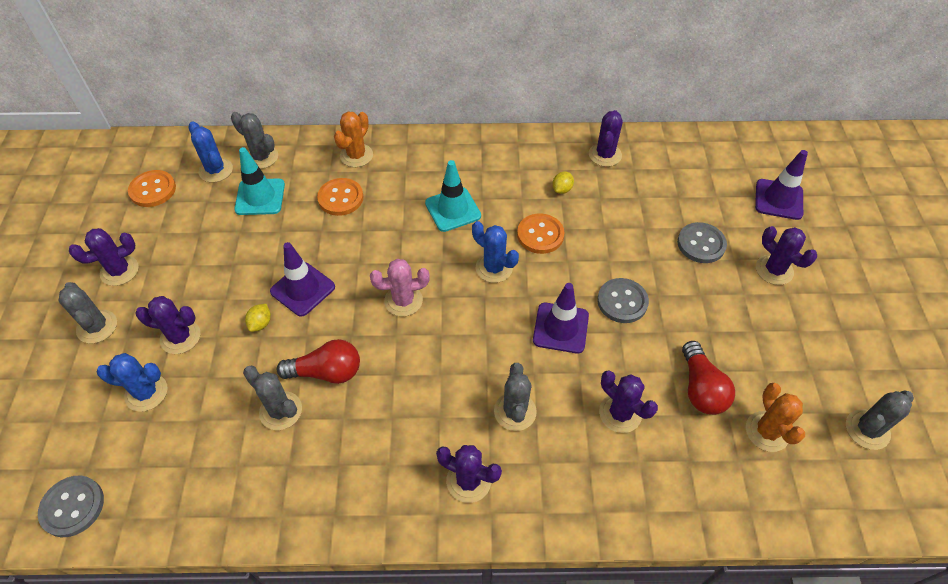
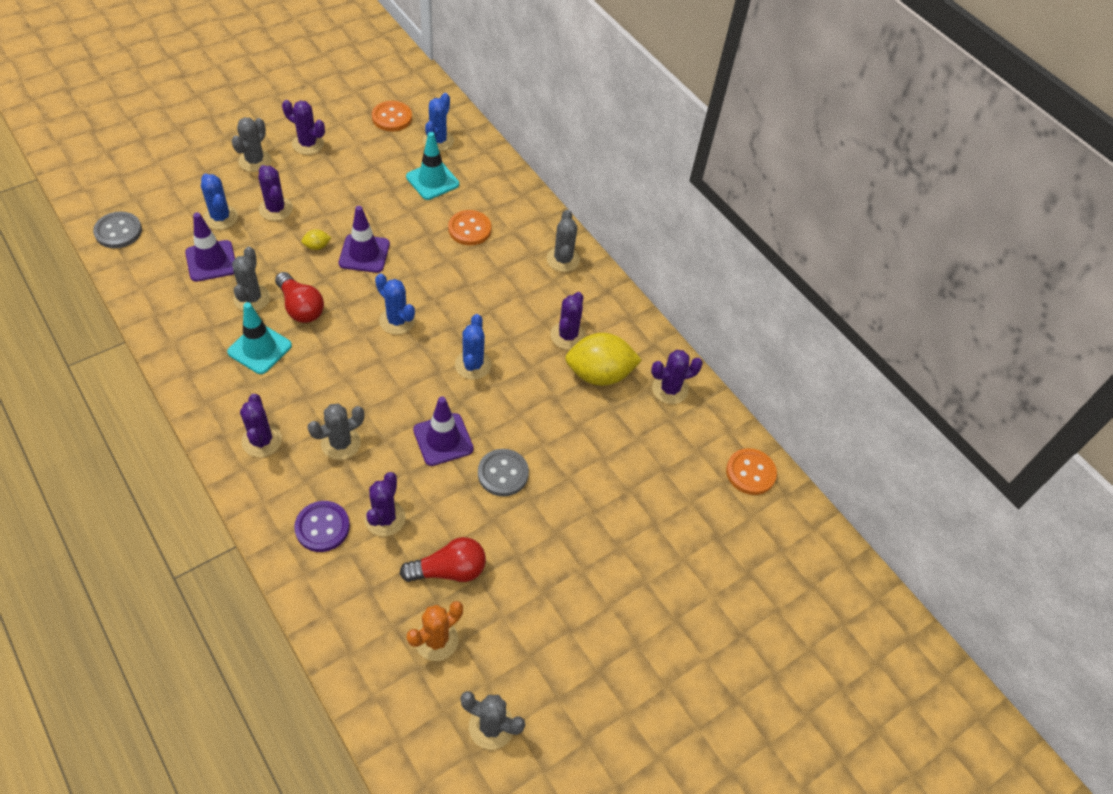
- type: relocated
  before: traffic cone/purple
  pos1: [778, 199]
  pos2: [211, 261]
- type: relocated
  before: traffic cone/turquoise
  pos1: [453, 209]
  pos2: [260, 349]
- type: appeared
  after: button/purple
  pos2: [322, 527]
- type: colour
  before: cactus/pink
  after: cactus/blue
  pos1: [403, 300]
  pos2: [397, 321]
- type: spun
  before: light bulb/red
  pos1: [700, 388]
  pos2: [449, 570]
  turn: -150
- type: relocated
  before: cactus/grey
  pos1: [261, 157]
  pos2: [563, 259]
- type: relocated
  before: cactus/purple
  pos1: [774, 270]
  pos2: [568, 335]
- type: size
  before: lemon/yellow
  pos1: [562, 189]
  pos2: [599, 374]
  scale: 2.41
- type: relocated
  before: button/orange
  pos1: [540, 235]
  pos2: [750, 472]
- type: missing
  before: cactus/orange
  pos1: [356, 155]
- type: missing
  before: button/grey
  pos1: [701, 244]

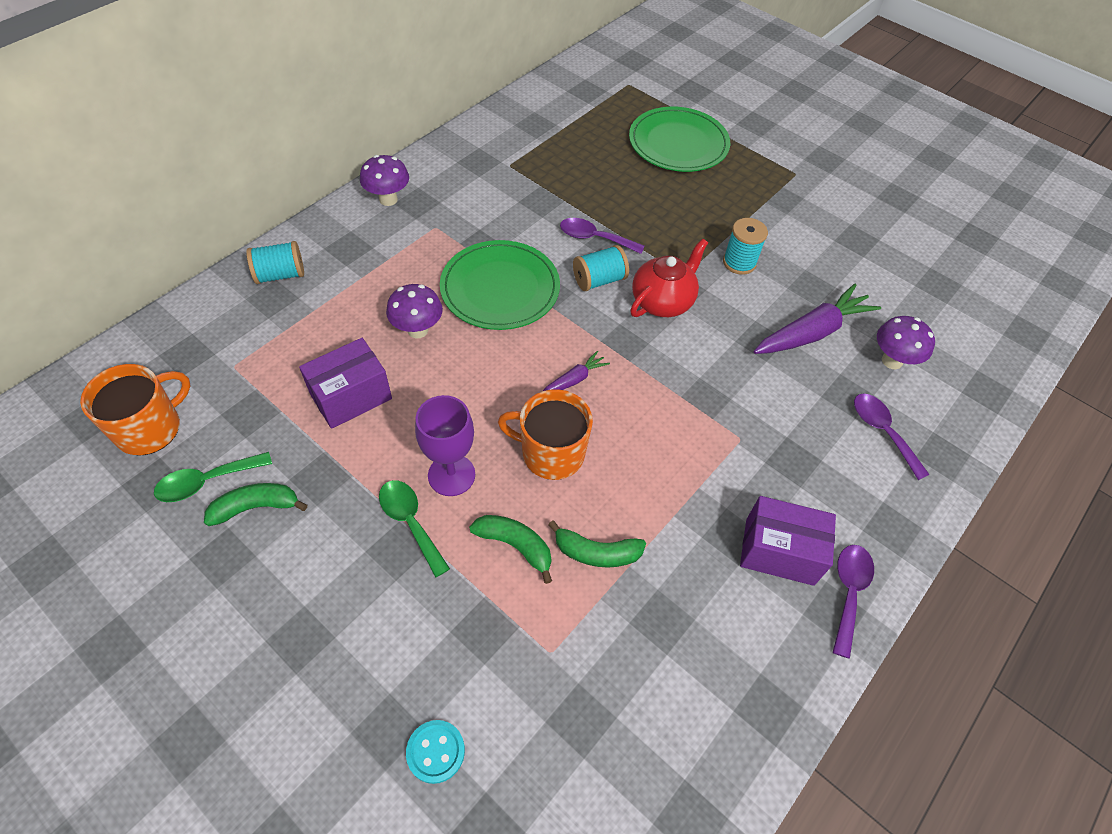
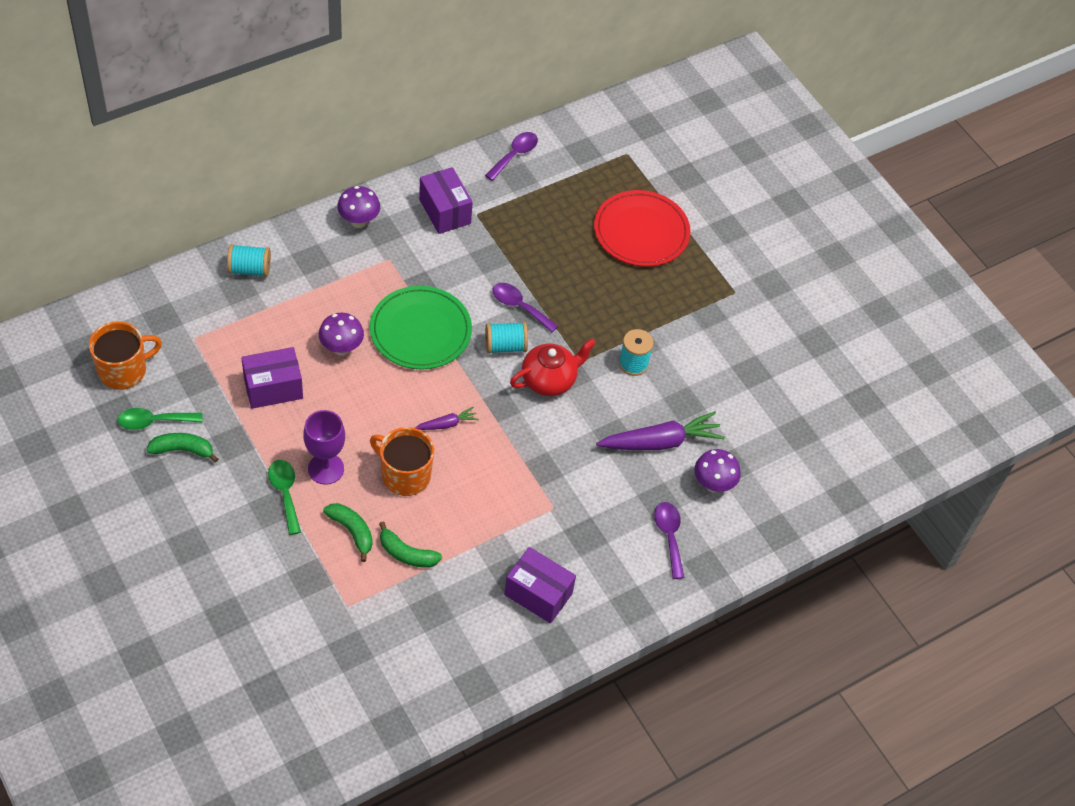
- type: appeared
  after: box/purple
  pos2: [445, 211]
- type: relocated
  before: spoon/purple
  pos1: [848, 592]
  pos2: [514, 155]
- type: colour
  before: plate/green
  after: plate/red
  pos1: [678, 143]
  pos2: [641, 231]
- type: missing
  before: button/turquoise
  pos1: [435, 752]

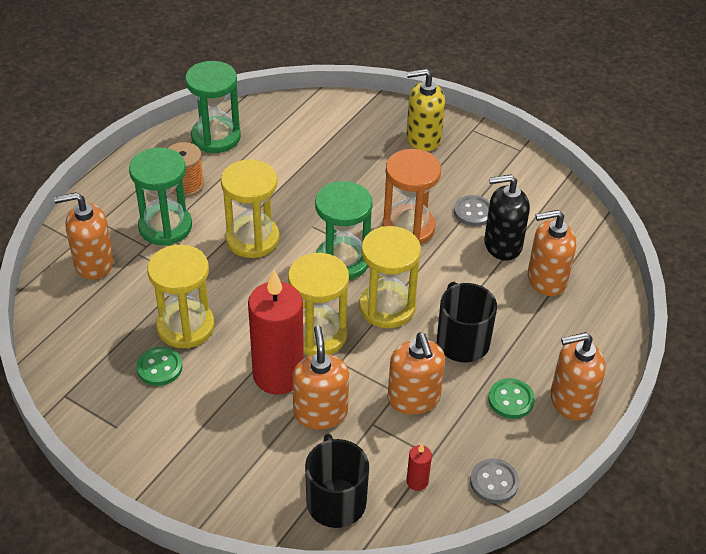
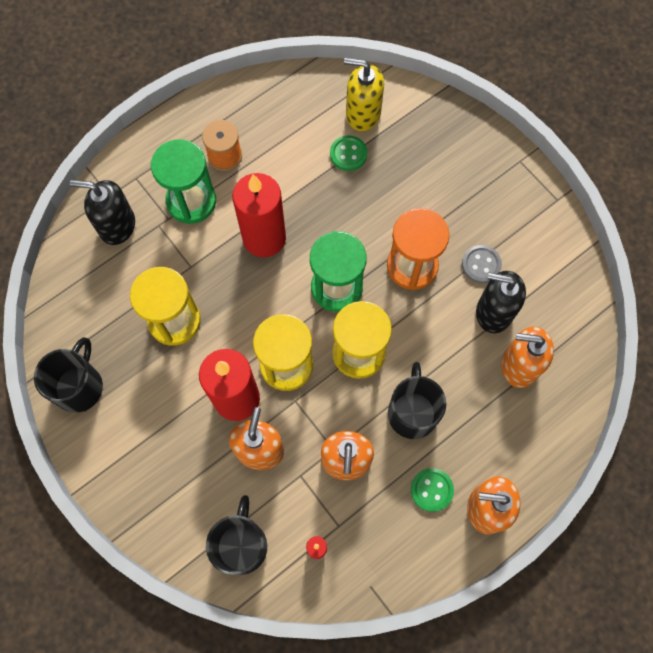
- type: appeared
  after: mug/black
  pos2: [79, 386]
- type: colour
  before: soap dispenser/orange
  after: soap dispenser/black
  pos1: [93, 263]
  pos2: [117, 225]
- type: exchanged
  before: hourglass/yellow
  after: candle/red
  pos1: [252, 239]
  pos2: [264, 238]
- type: relocated
  before: button/green
  pos1: [159, 367]
  pos2: [348, 154]
- type: relocated
  before: soap dispenser/yellow
  pos1: [423, 138]
  pos2: [363, 114]
- type: missing
  before: hourglass/green
  pos1: [216, 137]
- type: missing
  before: button/grey
  pos1: [494, 482]

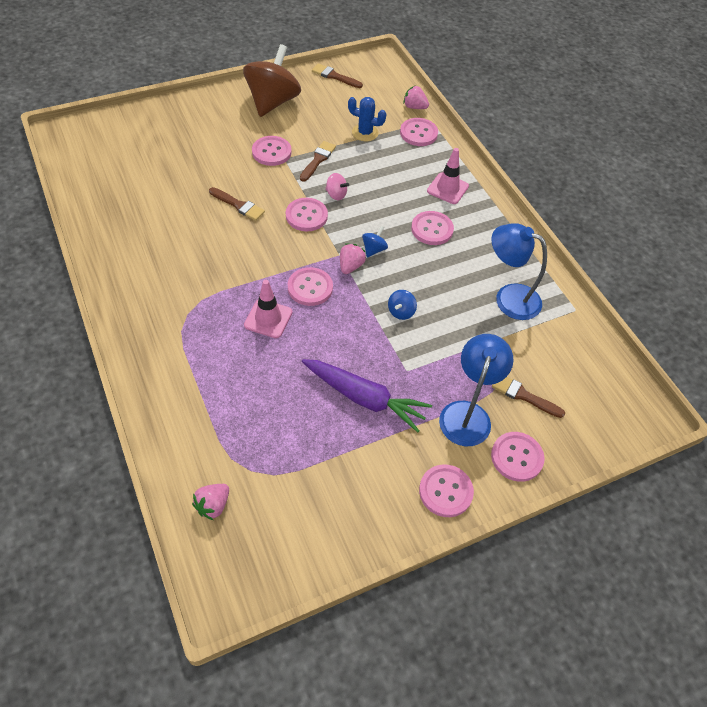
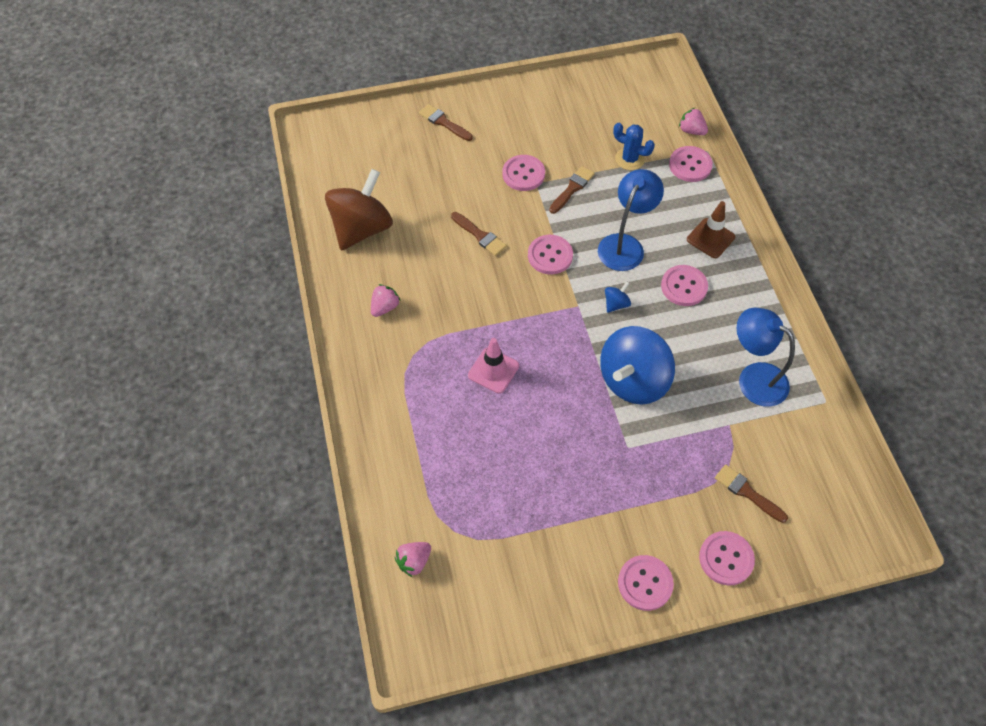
- type: relocated
  before: spinning top/brown
  pos1: [272, 102]
  pos2: [362, 228]
- type: relocated
  before: strawberry/pink
  pos1: [350, 266]
  pos2: [385, 307]
- type: relocated
  before: brush/brown
  pos1: [334, 76]
  pos2: [444, 122]
- type: relocated
  before: lamp/blue
  pos1: [467, 413]
  pos2: [625, 245]
- type: size
  before: spinning top/blue
  pos1: [401, 312]
  pos2: [633, 380]
  scale: 2.45
- type: colour
  before: traffic cone/pink
  after: traffic cone/brown
  pos1: [447, 188]
  pos2: [710, 238]
- type: missing
  before: button/pink
  pos1: [310, 288]
- type: missing
  before: carrot/purple
  pos1: [364, 398]
- type: missing
  before: spinning top/pink
  pos1: [336, 194]

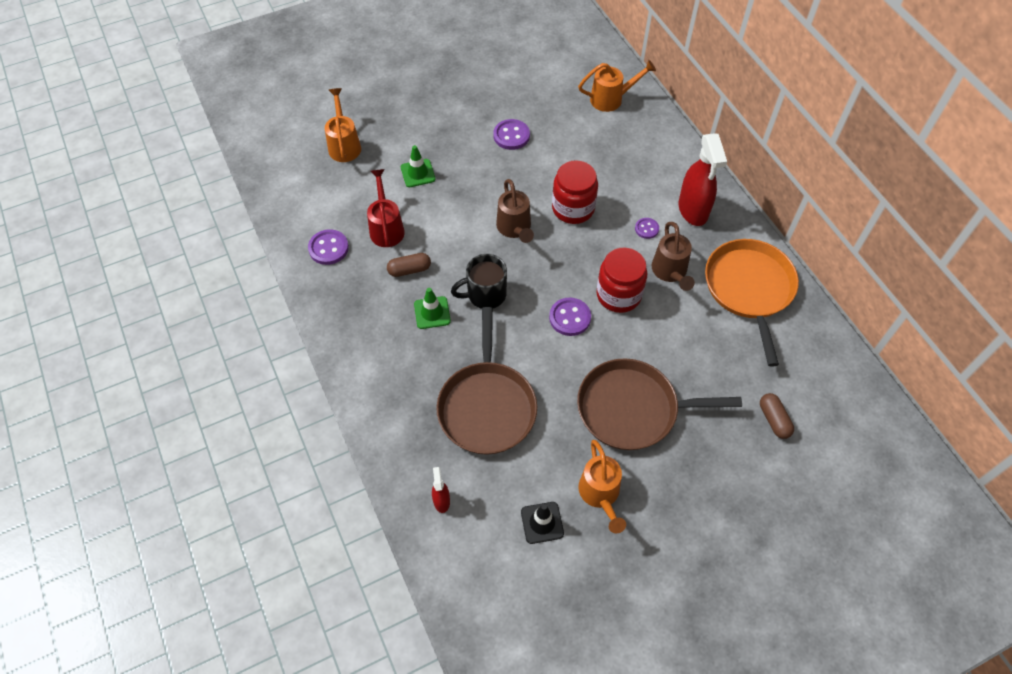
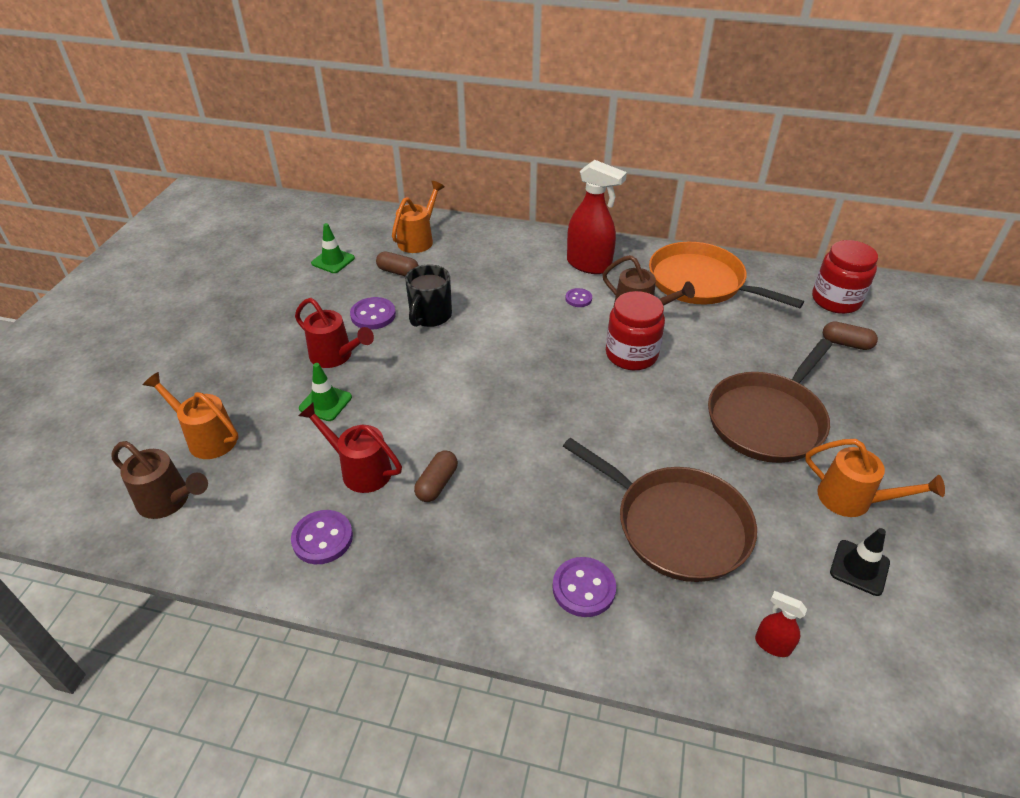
- type: relocated
  before: watering can/brown
  pos1: [515, 228]
  pos2: [169, 501]
- type: appeared
  after: watering can/red
  pos2: [335, 356]
- type: relocated
  before: traffic cone/green
  pos1: [432, 313]
  pos2: [333, 261]
- type: appeared
  after: capsule/brown
  pos2: [398, 272]
- type: relocated
  before: mug/black
  pos1: [485, 294]
  pos2: [430, 316]
- type: relocated
  before: button/purple
  pos1: [570, 318]
  pos2: [583, 588]
- type: relocated
  before: jar/red
  pos1: [573, 208]
  pos2: [836, 300]

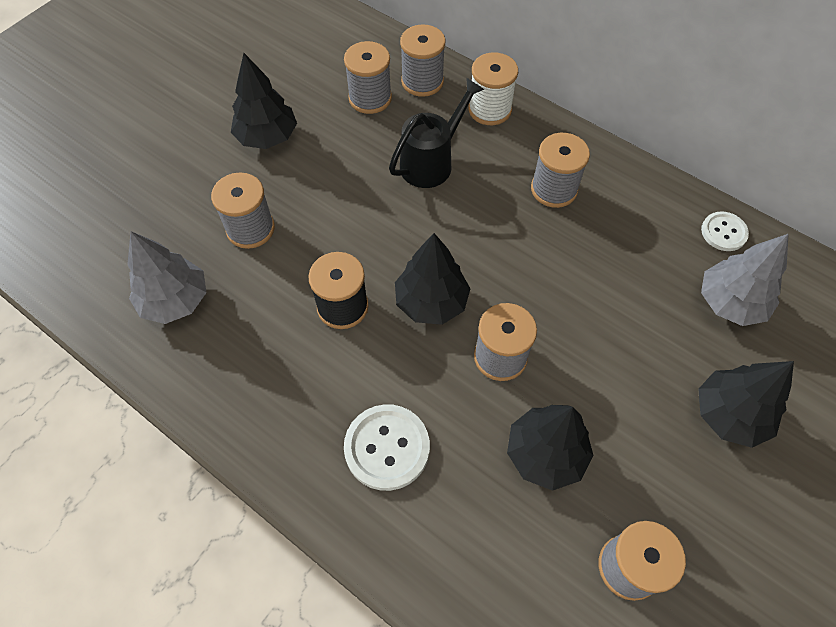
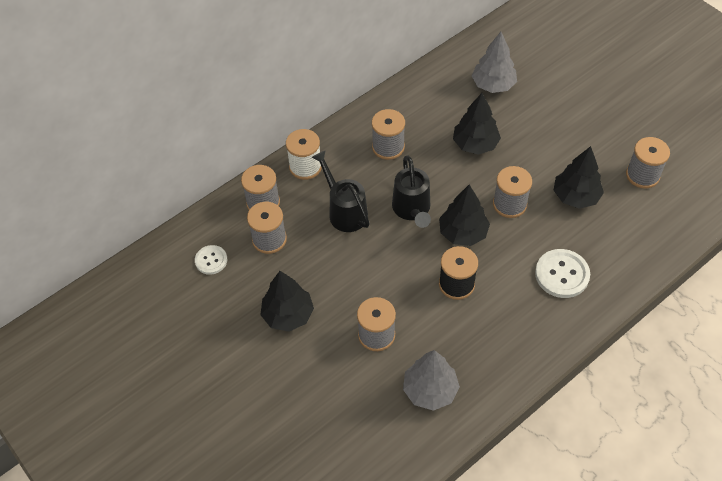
- type: relocated
  before: button/white
  pos1: [723, 232]
  pos2: [211, 260]
- type: appeared
  after: watering can/black
  pos2: [412, 210]
- type: relocated
  before: tree/black
  pos1: [729, 414]
  pos2: [475, 144]

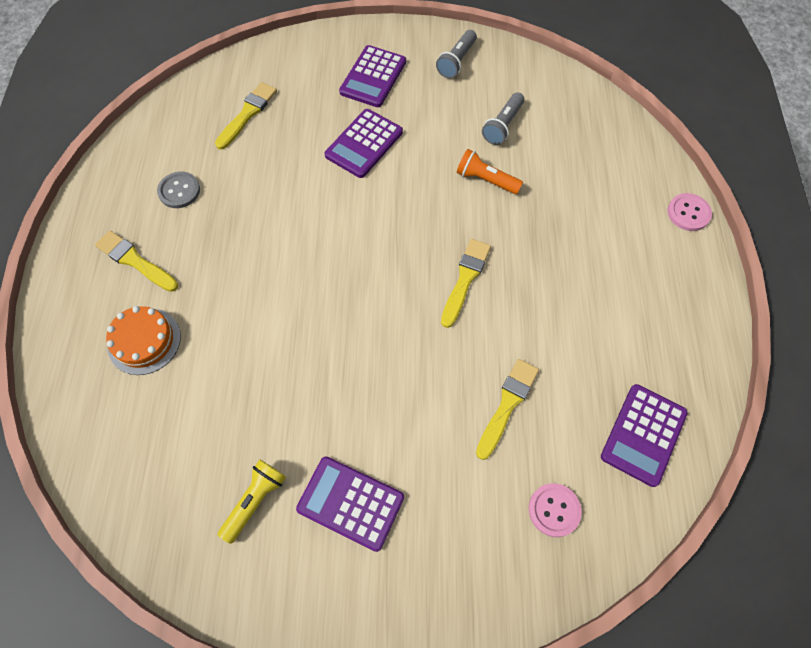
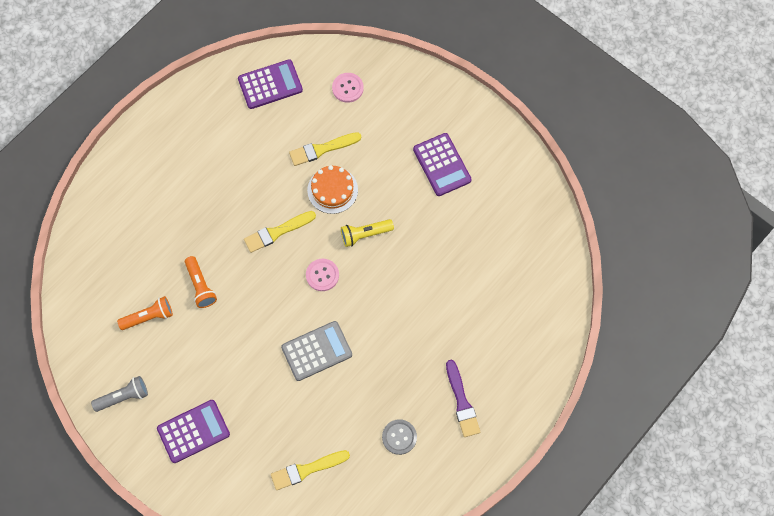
- type: colour
  before: flashlight/grey
  after: flashlight/orange
  pos1: [503, 126]
  pos2: [149, 317]
- type: appeared
  after: calculator/grey
  pos2: [316, 351]
- type: relocated
  before: button/pink
  pos1: [688, 213]
  pos2: [322, 275]
- type: relocated
  before: cake/orange
  pos1: [144, 341]
  pos2: [332, 190]
- type: relocated
  before: flashlight/yellow
  pos1: [255, 500]
  pos2: [365, 234]
- type: colour
  before: brush/yellow
  after: brush/purple
  pos1: [135, 261]
  pos2: [461, 402]
- type: missing
  before: calculator/purple
  pos1: [364, 144]

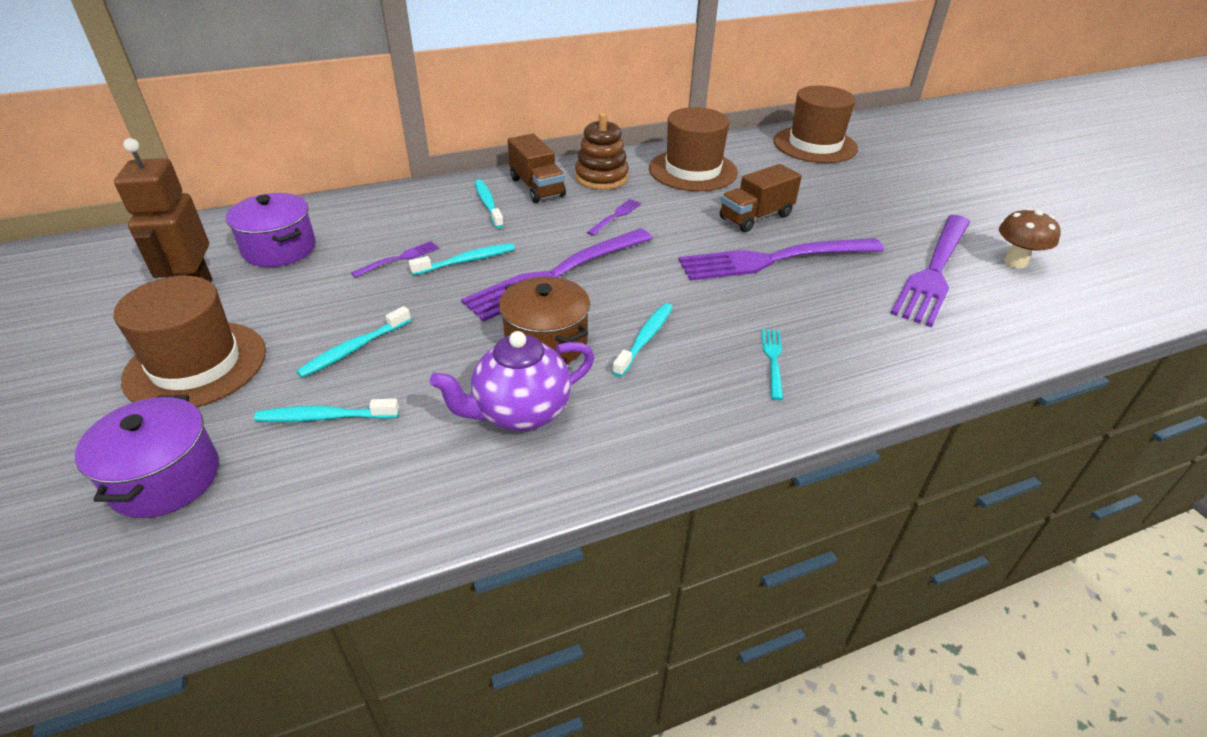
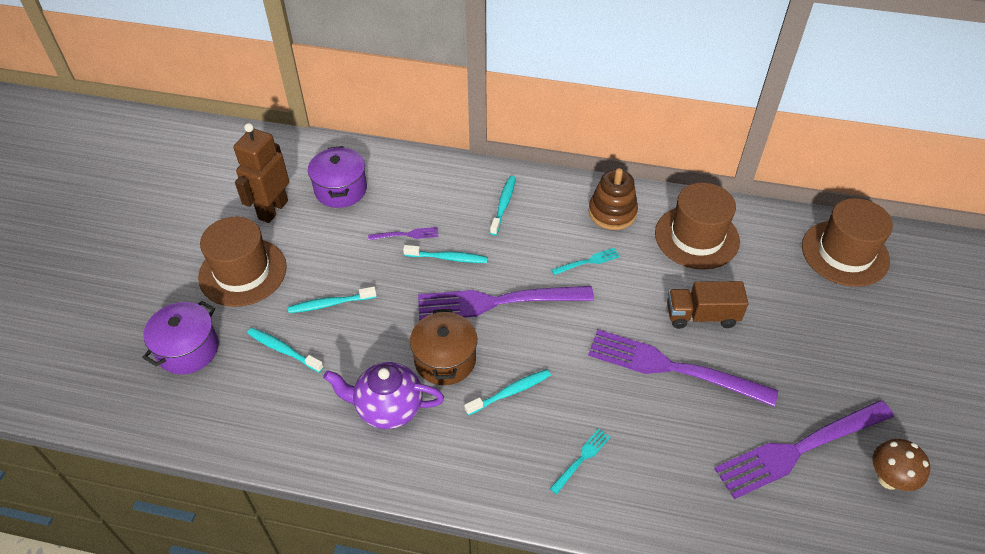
- type: colour
  before: fork/purple
  after: fork/turquoise
  pos1: [615, 216]
  pos2: [588, 262]
- type: missing
  before: truck/brown
  pos1: [537, 187]

